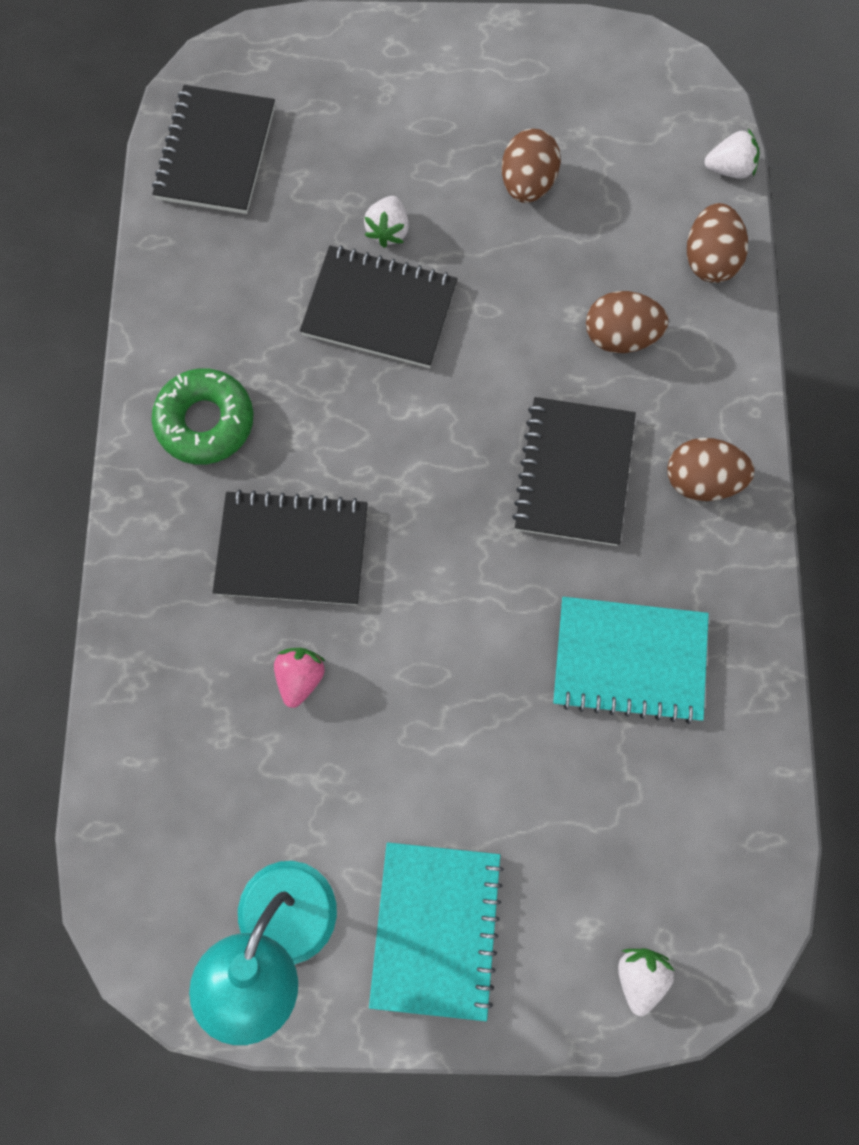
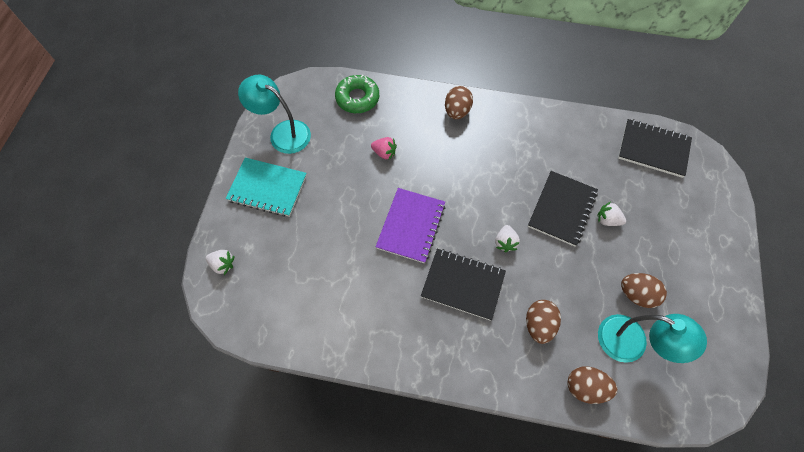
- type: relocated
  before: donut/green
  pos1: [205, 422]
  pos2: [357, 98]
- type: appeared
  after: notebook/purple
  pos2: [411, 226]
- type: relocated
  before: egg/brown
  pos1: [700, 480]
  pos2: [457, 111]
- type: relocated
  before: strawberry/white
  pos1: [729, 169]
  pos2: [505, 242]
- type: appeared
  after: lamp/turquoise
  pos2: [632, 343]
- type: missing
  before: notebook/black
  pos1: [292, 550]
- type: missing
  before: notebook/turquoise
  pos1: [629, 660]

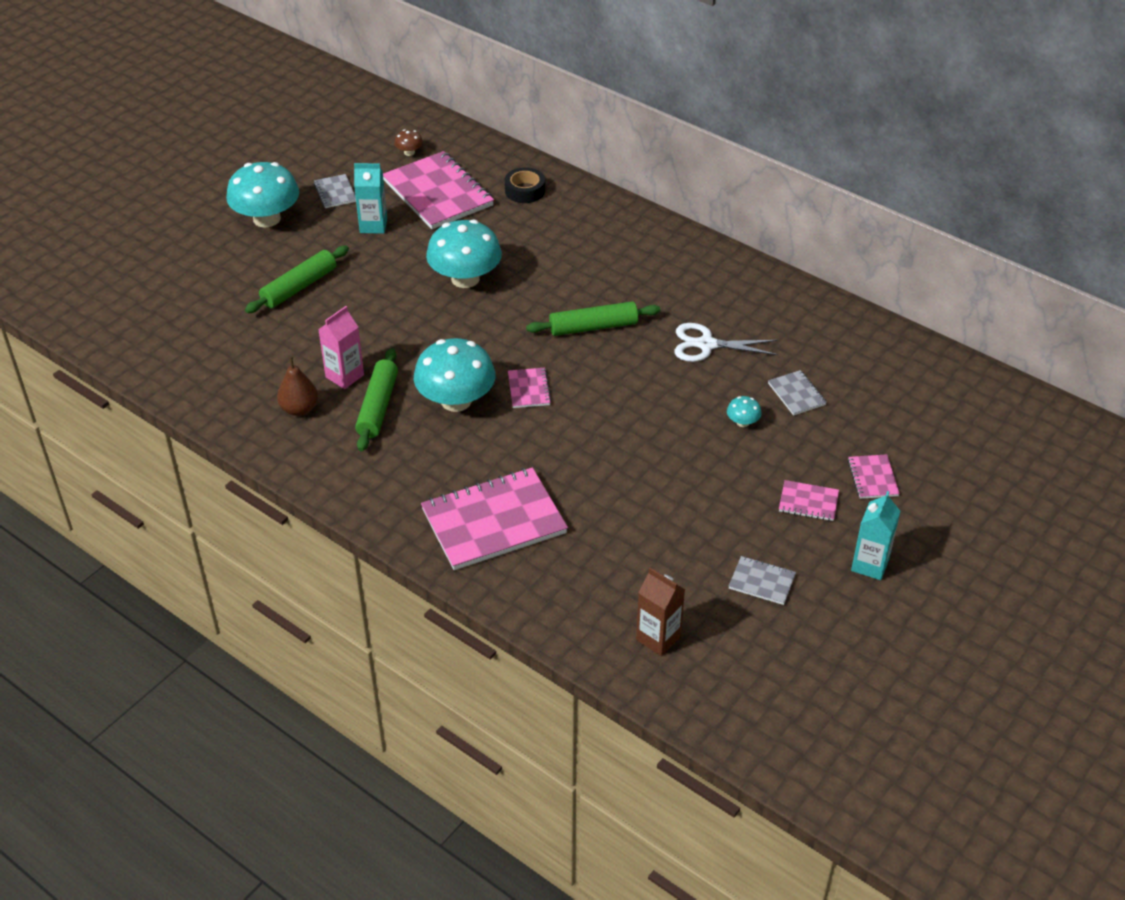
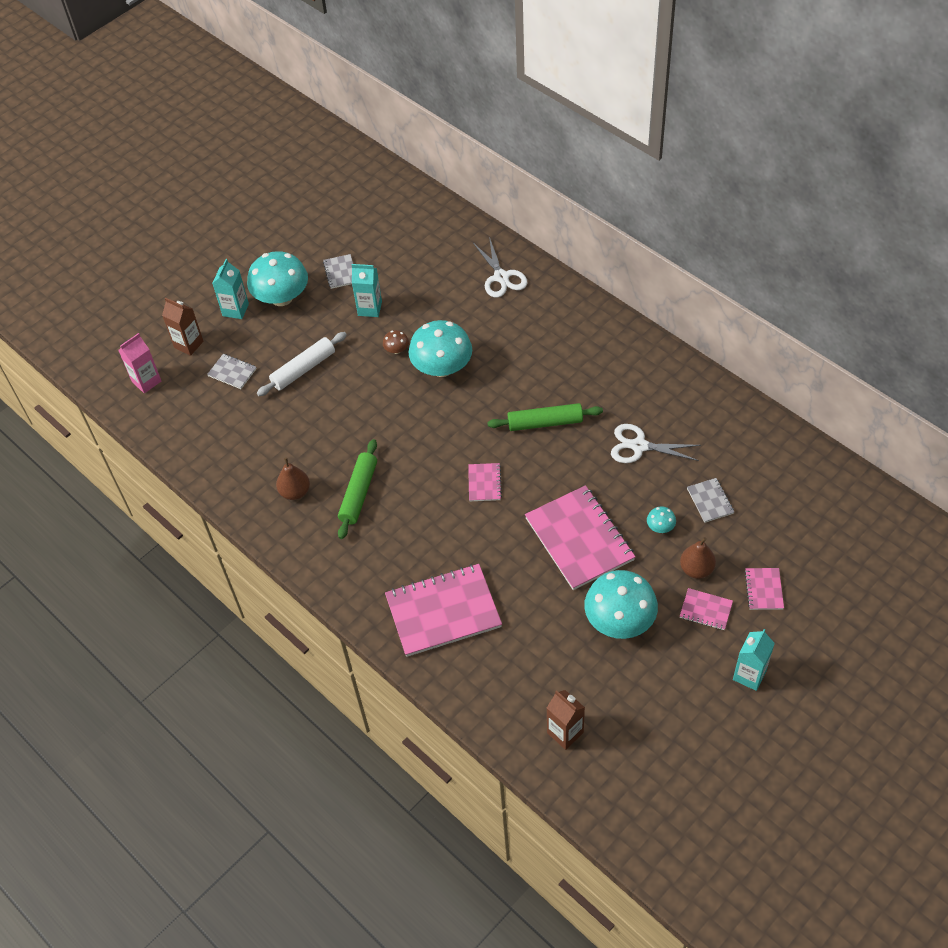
- type: relocated
  before: carton/pink
  pos1: [344, 376]
  pos2: [146, 381]
- type: appeared
  after: carton/brown
  pos2: [188, 344]
- type: relocated
  before: notebook/grey
  pos1: [762, 582]
  pos2: [232, 372]
- type: appeared
  after: carton/turquoise
  pos2: [235, 310]
- type: colour
  before: rolling pin/green
  after: rolling pin/white
  pos1: [299, 287]
  pos2: [303, 369]
- type: relocated
  before: mushroom/brown
  pos1: [409, 152]
  pos2: [396, 349]
- type: exchanged
  before: tape/black
  after: scissors/white
  pos1: [525, 190]
  pos2: [501, 277]
- type: relocated
  before: notebook/pink
  pos1: [438, 193]
  pos2: [579, 539]
- type: relocated
  before: mushroom/turquoise
  pos1: [456, 400]
  pos2: [619, 620]
- type: appeared
  after: pear/brown
  pos2: [696, 569]

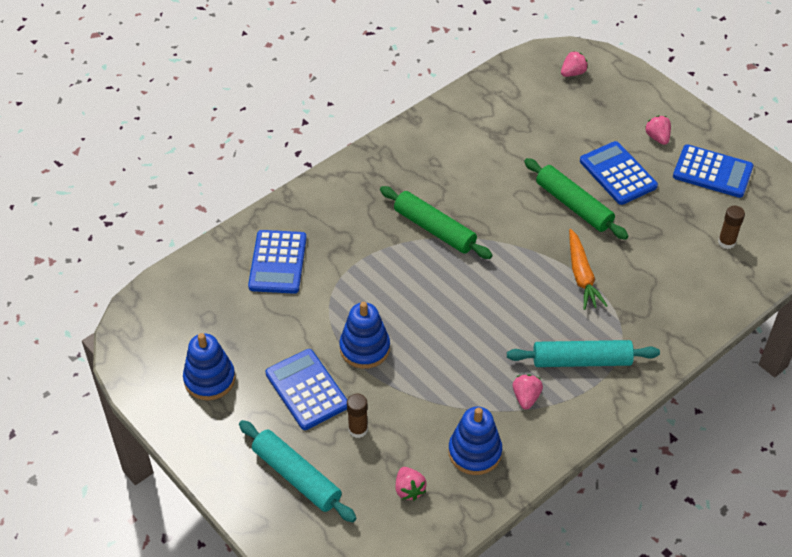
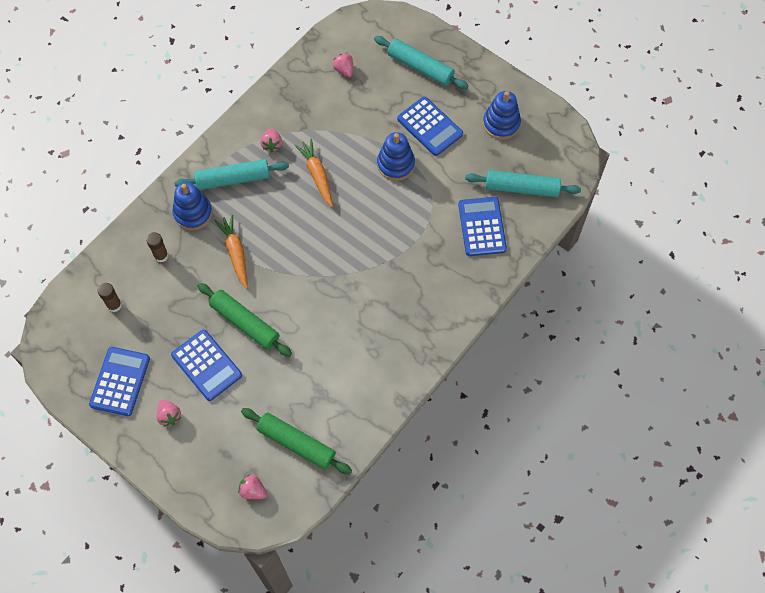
- type: spun
  before: calculator/blue
  pos1: [712, 172]
  pos2: [120, 381]
  turn: 90
- type: relocated
  before: glue stick/brown
  pos1: [358, 429]
  pos2: [161, 256]
- type: relocated
  before: stacking toy/blue
  pos1: [475, 452]
  pos2: [193, 213]
- type: spun
  before: strawberry/pink
  pos1: [573, 73]
  pos2: [253, 490]
  turn: 75
- type: relocated
  before: rolling pin/green
  pos1: [434, 229]
  pos2: [296, 443]
- type: appeared
  after: carrot/orange
  pos2: [317, 175]
- type: appeared
  after: rolling pin/turquoise
  pos2: [521, 188]

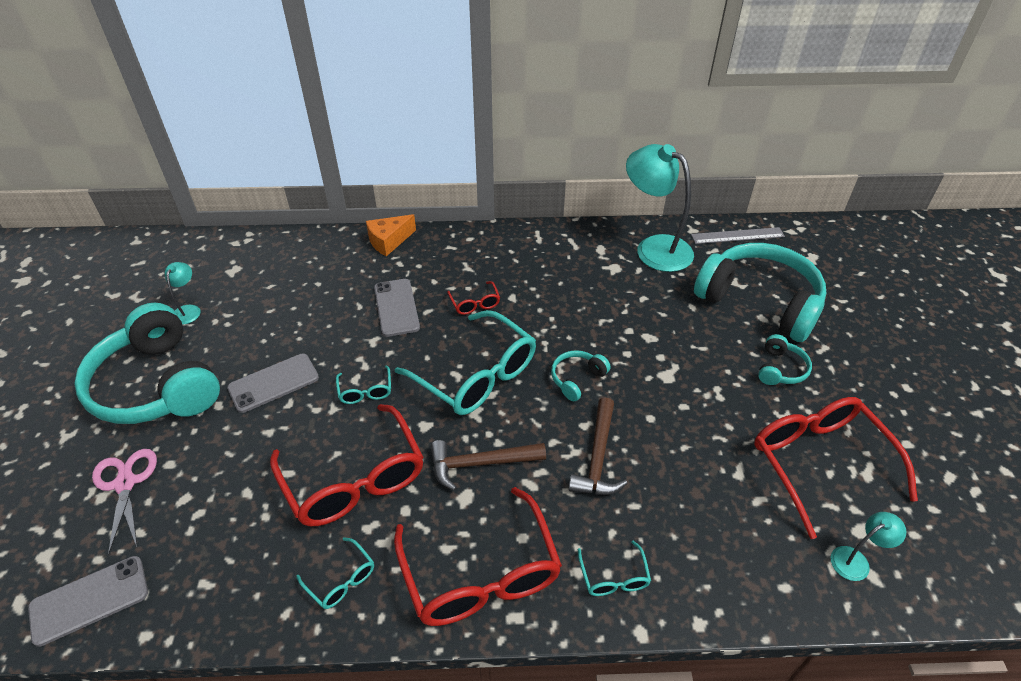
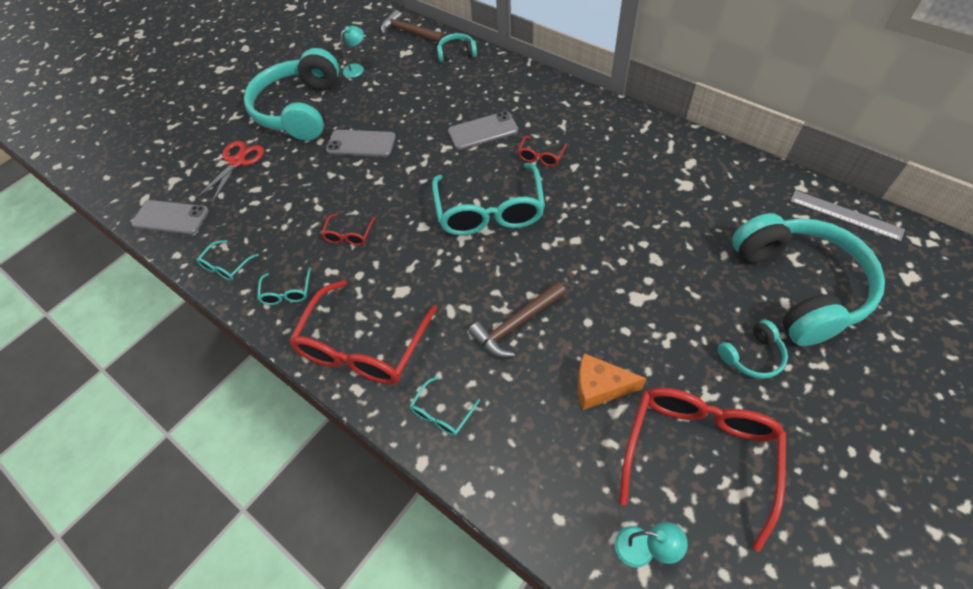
- type: colour
  before: scissors/pink
  after: scissors/red
  pos1: [125, 483]
  pos2: [237, 162]
- type: relocated
  before: glasses/turquoise
  pos1: [365, 391]
  pos2: [226, 266]
- type: size
  before: glasses/red
  pos1: [354, 479]
  pos2: [349, 235]
  scale: 0.44
- type: relocated
  before: hammer/brown
  pos1: [480, 464]
  pos2: [409, 32]
- type: relocated
  before: headphones/turquoise
  pos1: [577, 379]
  pos2: [457, 53]
- type: spun
  before: phone/grey
  pos1: [396, 307]
  pos2: [483, 131]
  turn: 45
- type: relocated
  before: cheese/orange
  pos1: [389, 241]
  pos2: [600, 387]
- type: missing
  before: lamp/turquoise
  pos1: [654, 248]

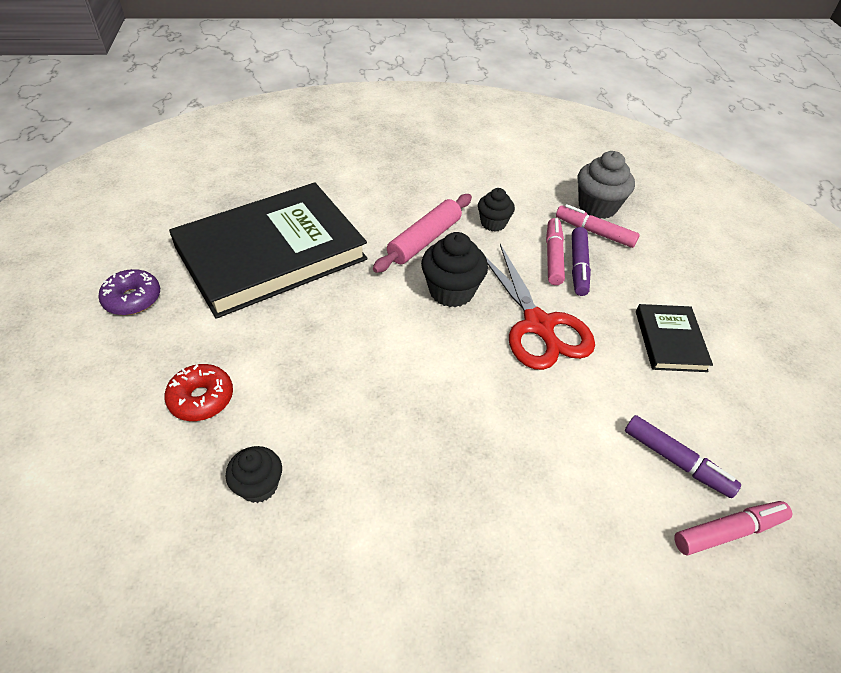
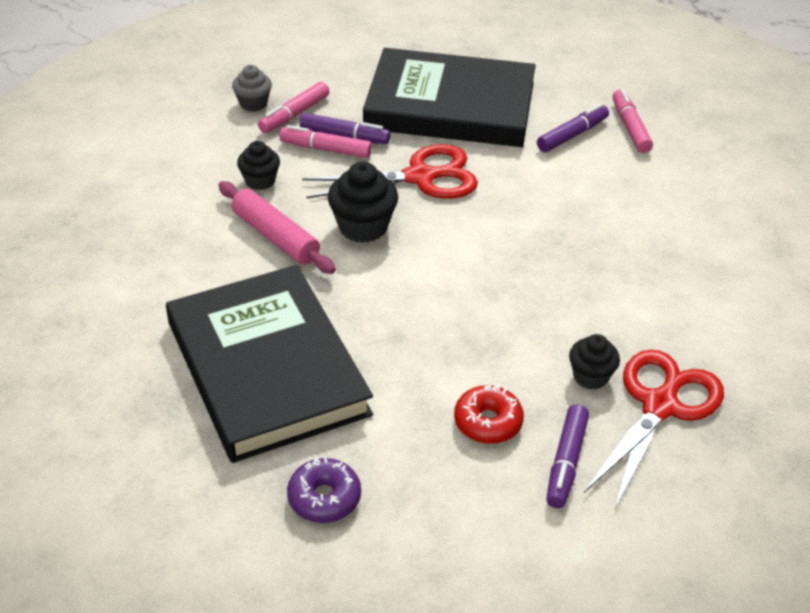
- type: size
  before: cupcake/grey
  pos1: [597, 207]
  pos2: [253, 103]
  scale: 0.64
- type: size
  before: book/black
  pos1: [670, 340]
  pos2: [450, 106]
  scale: 2.26
- type: appeared
  after: marker/purple
  pos2: [566, 462]
- type: appeared
  after: scissors/red
  pos2: [660, 406]

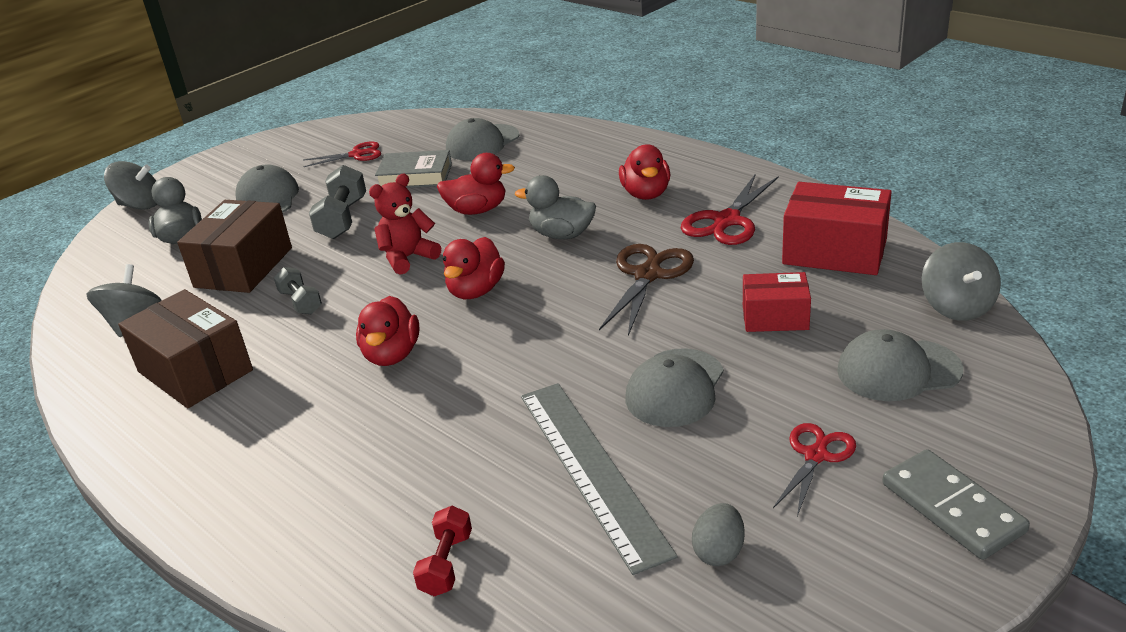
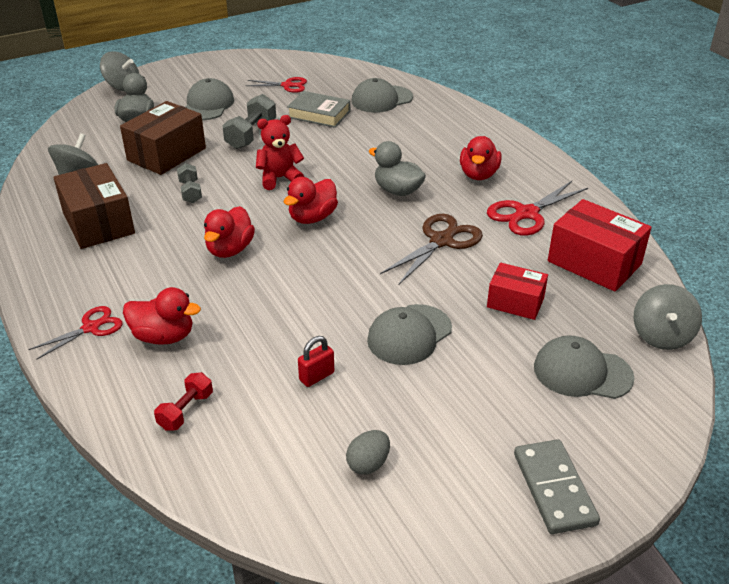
- type: relocated
  before: scissors/red
  pos1: [816, 456]
  pos2: [91, 328]
- type: relocated
  before: duck/red
  pos1: [477, 210]
  pos2: [164, 336]
- type: exchanged
  before: ruler/grey
  after: padlock/red
  pos1: [591, 469]
  pos2: [316, 376]

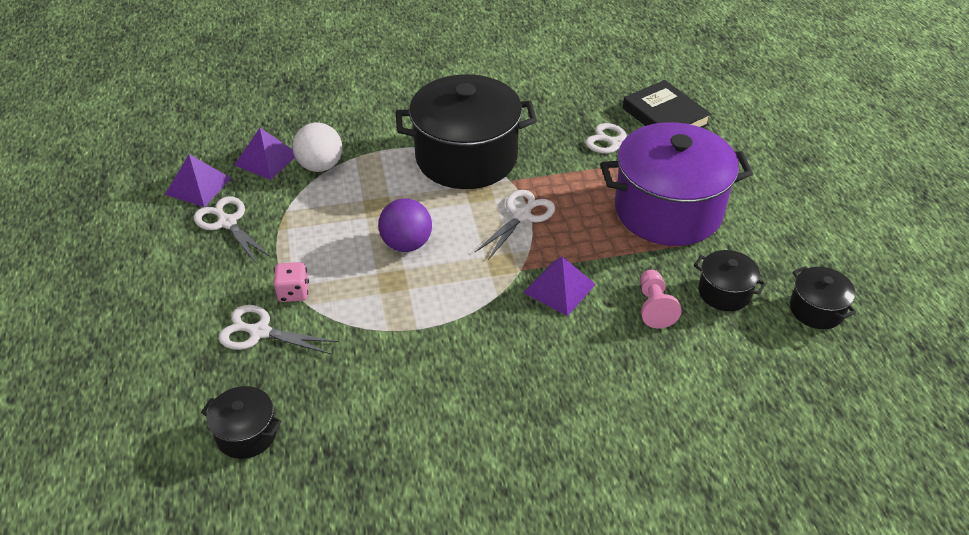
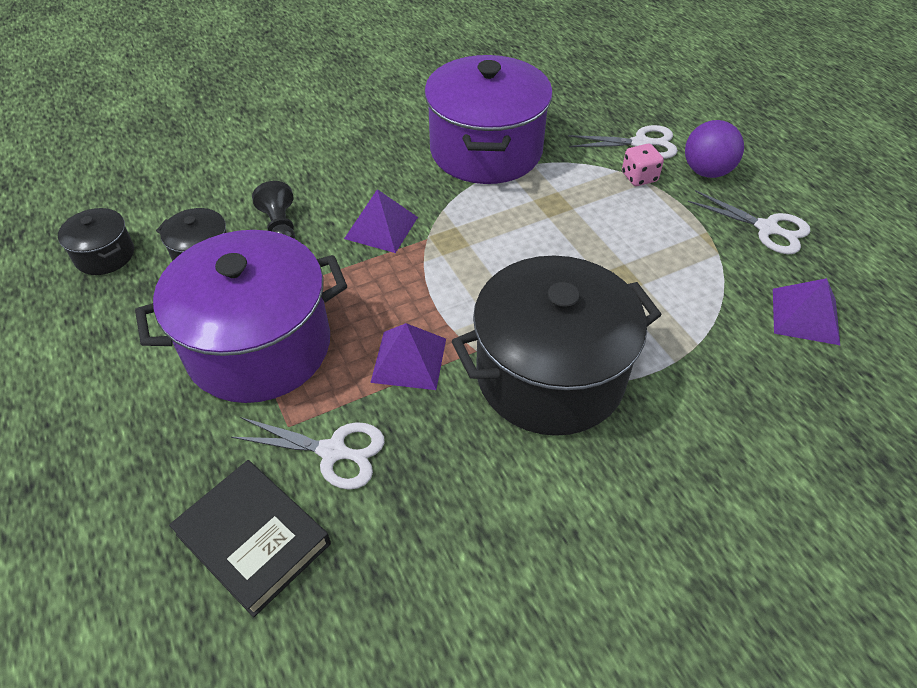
- type: colour
  before: pawn/pink
  after: pawn/black
  pos1: [654, 307]
  pos2: [280, 227]
- type: relocated
  before: pyramid/purple
  pos1: [198, 186]
  pos2: [409, 360]
- type: appeared
  after: pot/purple
  pos2: [486, 150]
- type: relocated
  before: ball/purple
  pos1: [406, 244]
  pos2: [706, 171]
- type: missing
  before: pot/black
  pos1: [246, 434]
- type: missing
  before: ball/white
  pos1: [320, 166]
- type: missing
  before: scissors/white
  pos1: [522, 216]

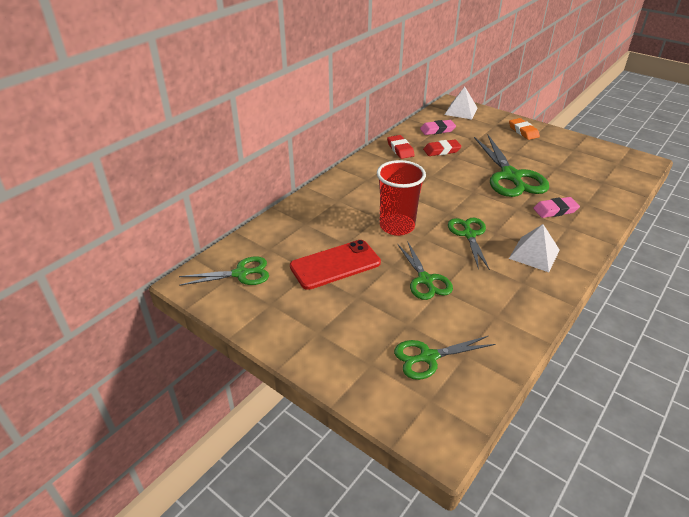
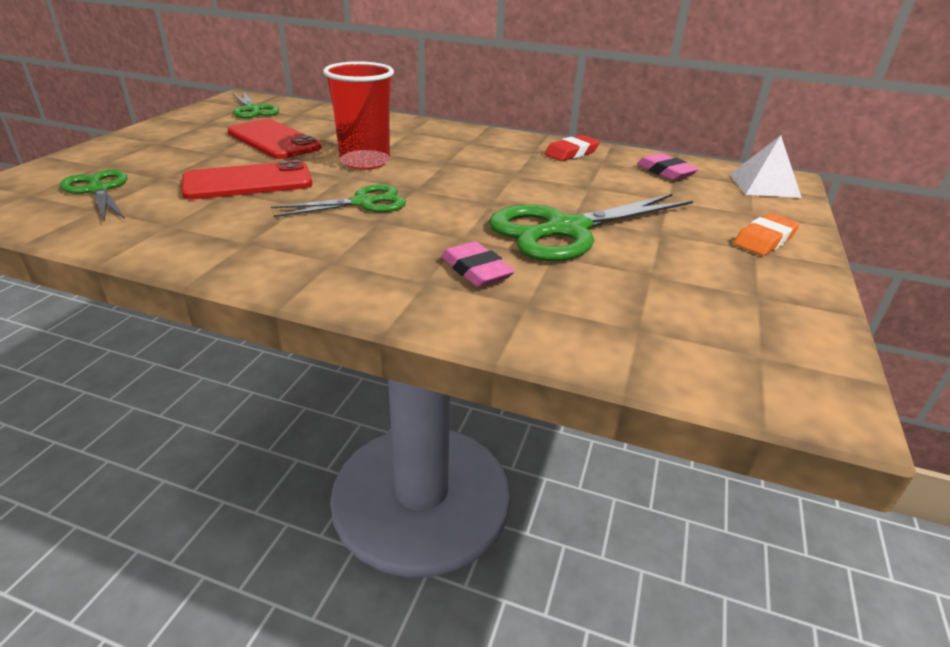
- type: exchanged
  before: scissors/green
  after: phone/red
  pos1: [425, 280]
  pos2: [248, 182]
- type: missing
  before: eraser/red
  pos1: [441, 150]
- type: missing
  before: pyramid/white
  pos1: [534, 254]

